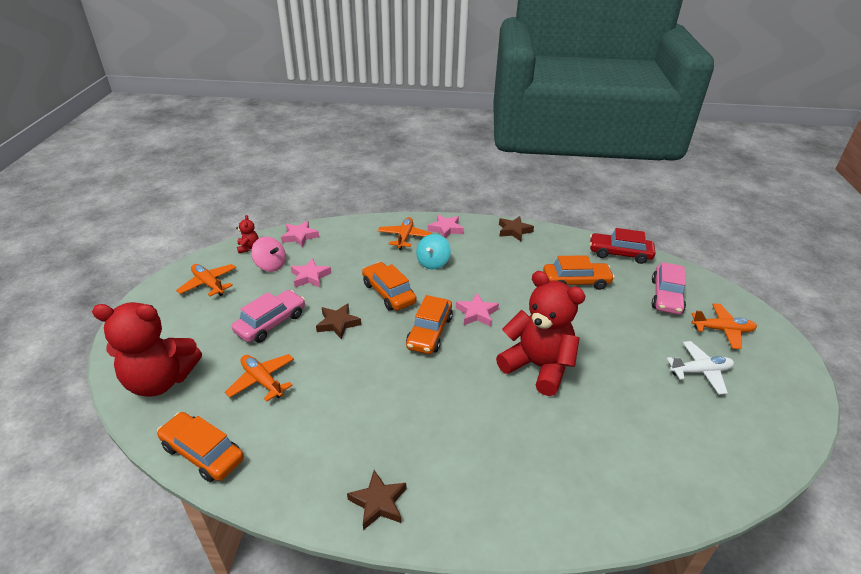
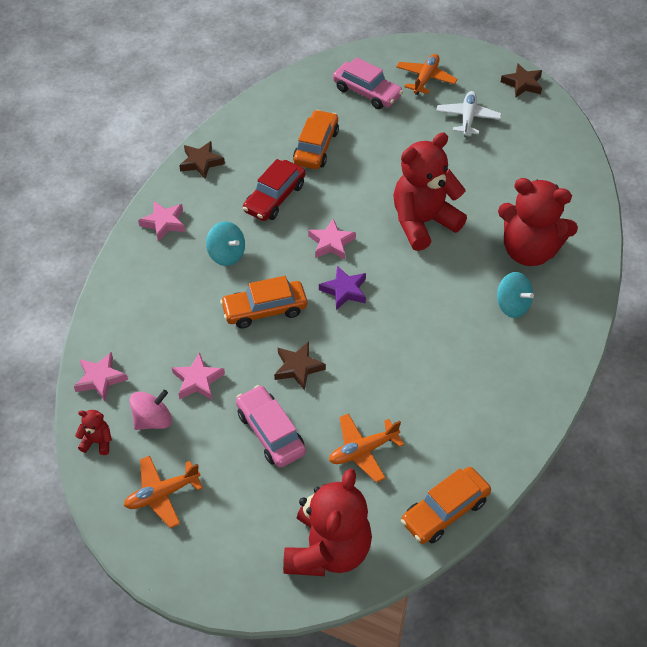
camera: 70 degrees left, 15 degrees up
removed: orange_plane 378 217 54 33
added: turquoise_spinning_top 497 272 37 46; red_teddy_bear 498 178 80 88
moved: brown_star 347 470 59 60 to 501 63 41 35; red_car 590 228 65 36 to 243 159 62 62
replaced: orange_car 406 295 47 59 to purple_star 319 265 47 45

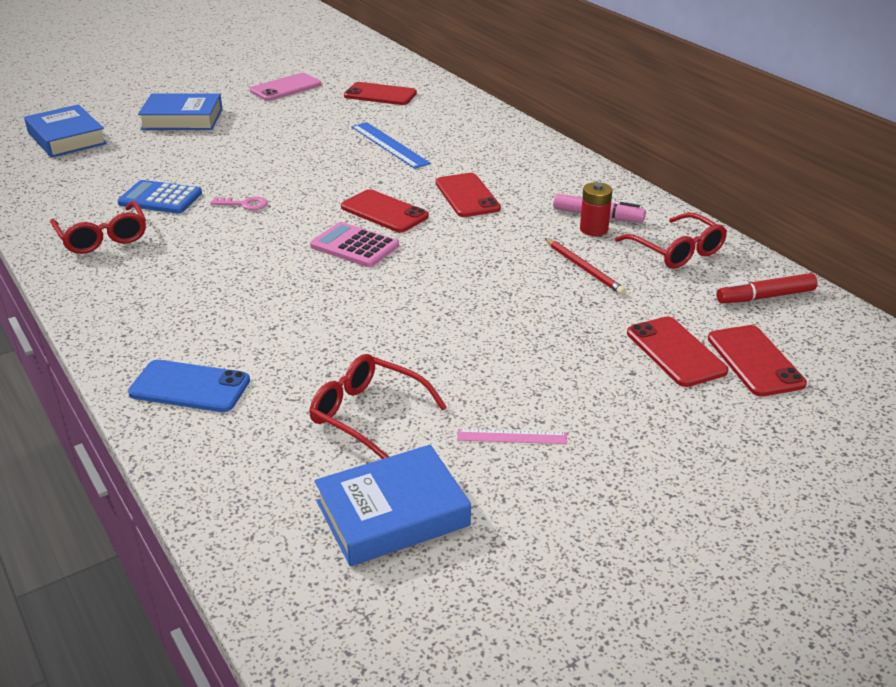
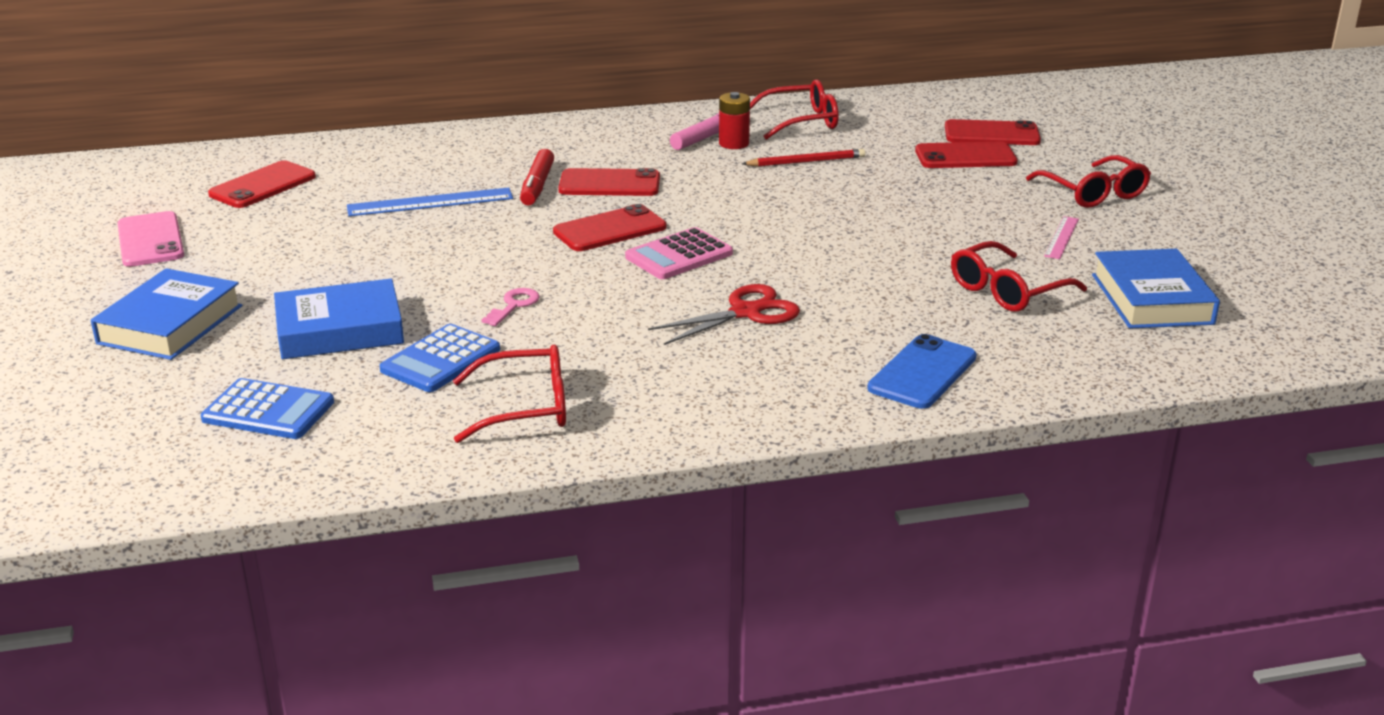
camera: 70 degrees left, 5 degrees down
added: blue_calculator 201 378 133 61; red_scissors 648 284 152 61; red_glasses 1026 155 125 53
moved: blue_book 24 104 83 54 to 274 279 130 80; red_marker 717 273 101 30 to 520 149 34 56

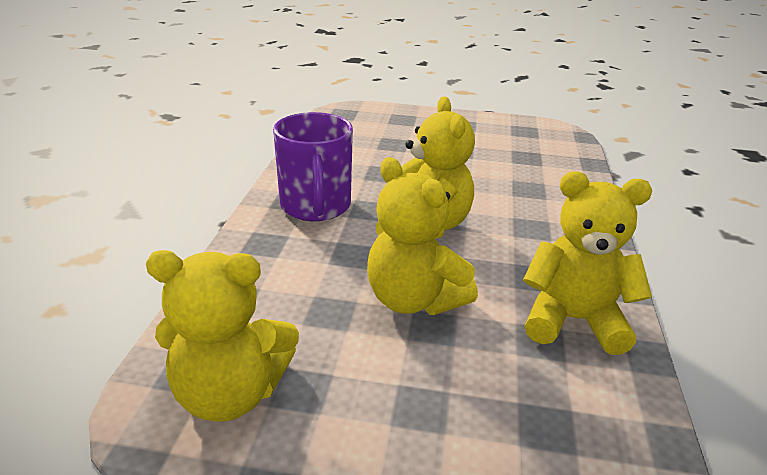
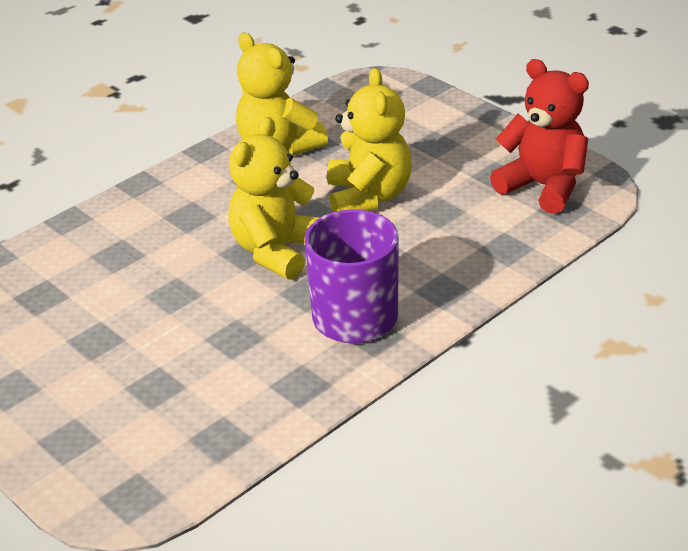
camera: 140 degrees left, 5 degrees up
recoloured: yellow_teddy_bear 146 250 153 172 to red_teddy_bear 490 59 99 155

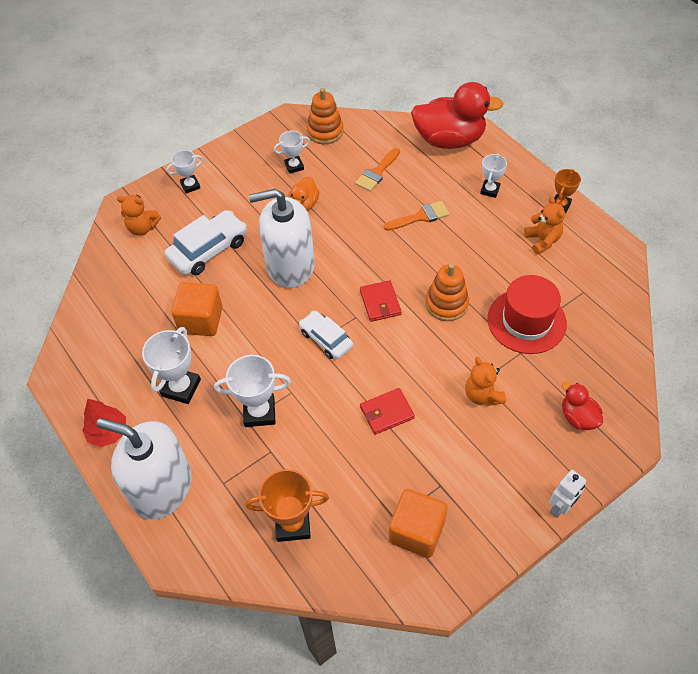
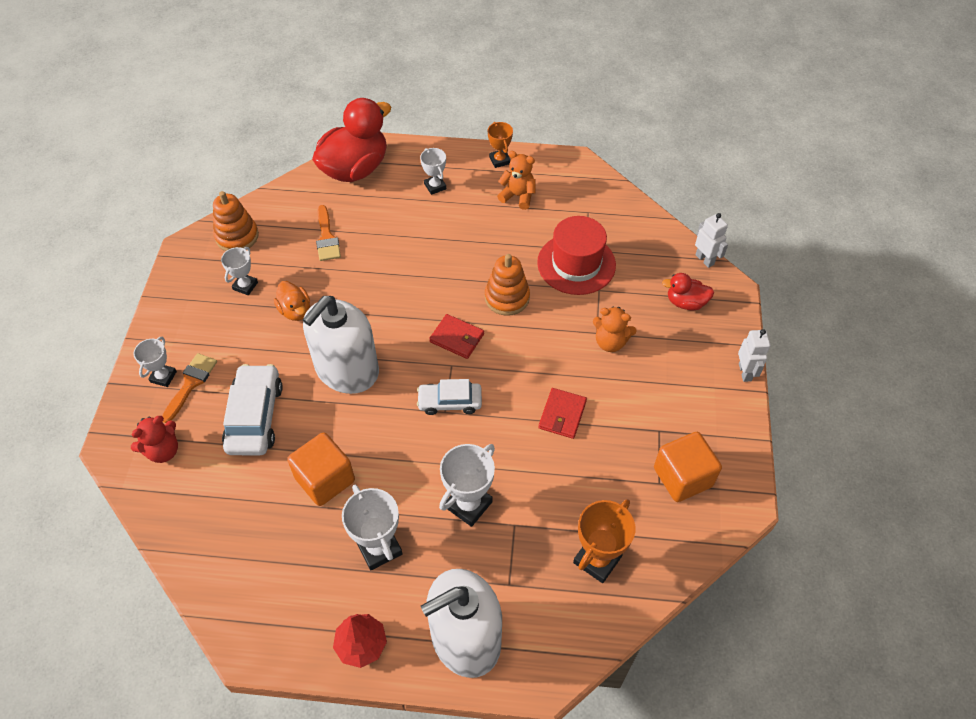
camera: 50 degrees left, 0 degrees up
added: white_robot 695 213 33 55
moved: orange_brush 384 201 66 30 to 162 353 55 70
recoloured: orange_teddy_bear 117 195 44 41 to red_teddy_bear 131 416 47 47

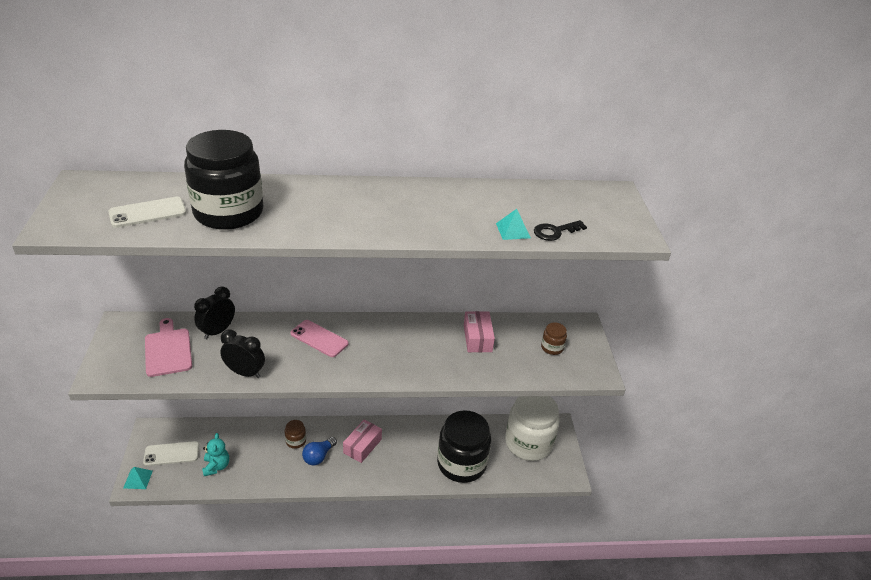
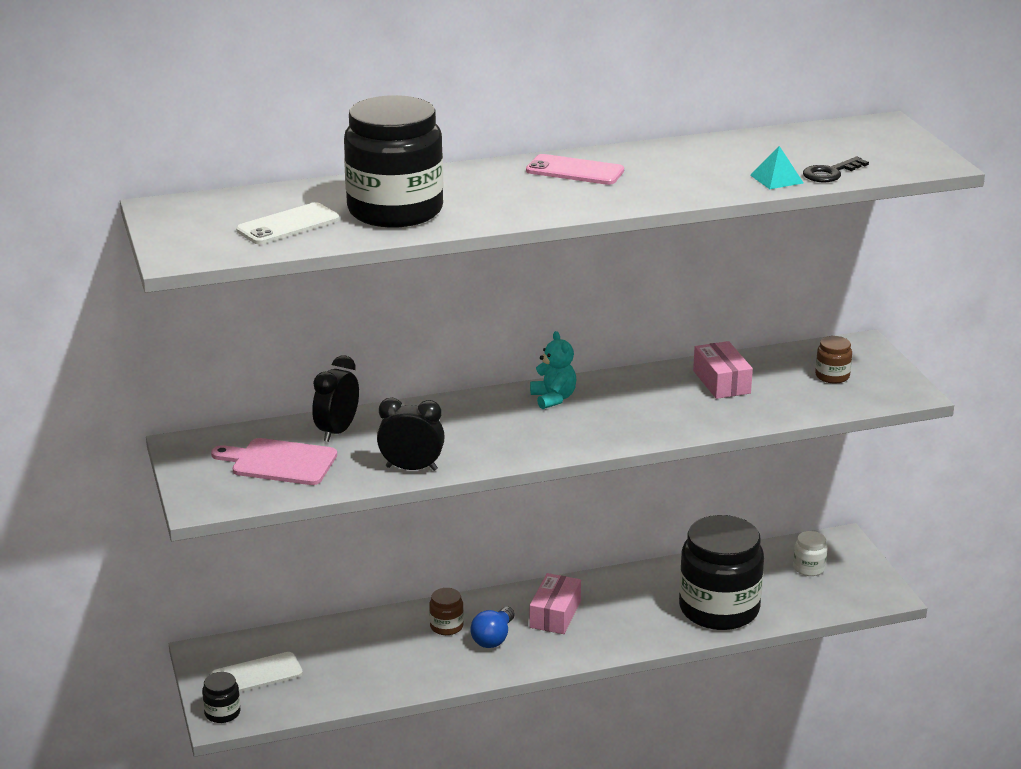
camera: 10 degrees left, 10 degrees down
moved: turquoise_teddy_bear 202 433 27 43 to 530 331 46 78; pink_phone 290 320 59 37 to 526 154 98 31
replaced: turquoise_pyramid 123 467 30 22 to black_jar 202 672 39 51
turned: pink_cutting_board 145 318 47 59 = 211 438 126 47 45 degrees counterclockwise
resized: white_jar 505 396 55 65 = 793 531 35 45 x0.41

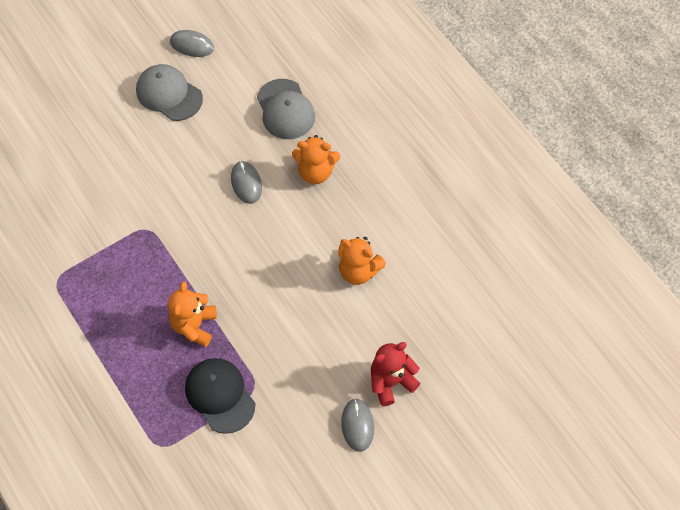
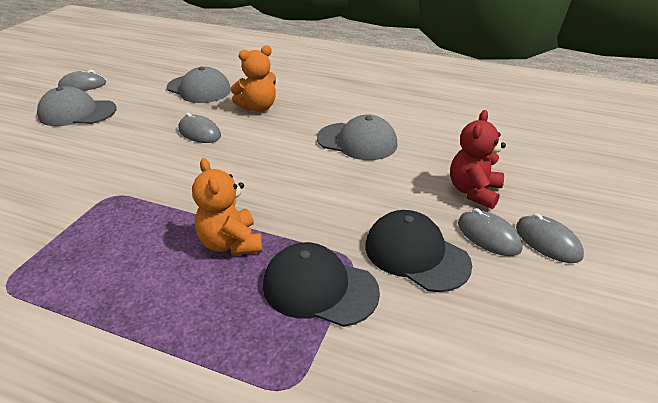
camera: 35 degrees left, 25 degrees down
added: black_cap 365 210 107 82; grey_mouse 516 213 68 50
replaced: orange_teddy_bear 338 237 48 48 to grey_cap 317 115 81 45

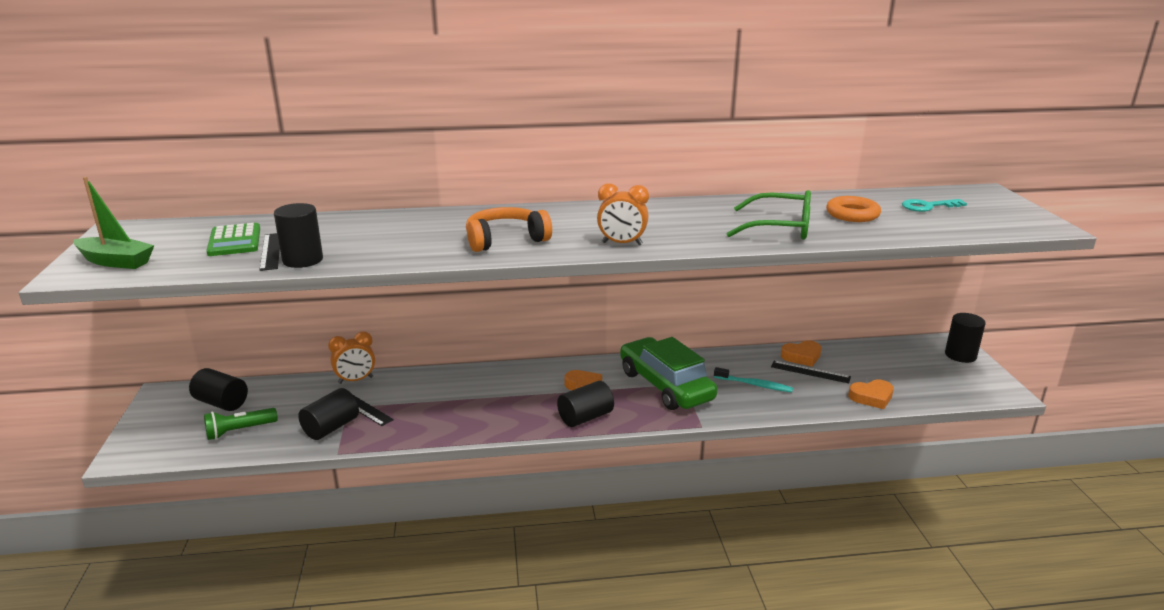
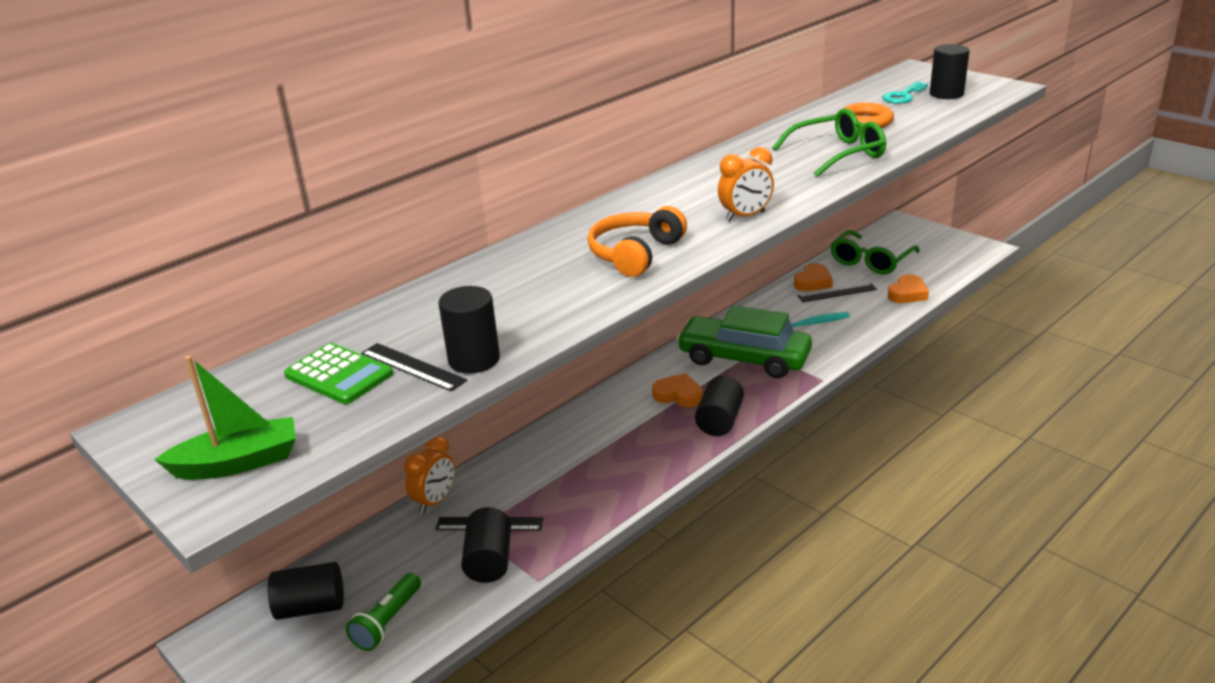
camera: 35 degrees left, 5 degrees up
added: green_glasses 831 230 89 45
moved: black_cylinder 945 313 41 50 to 930 44 40 55

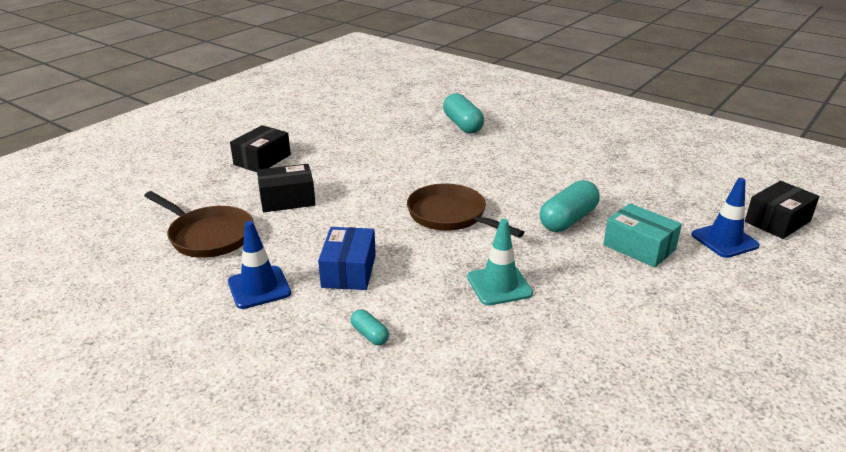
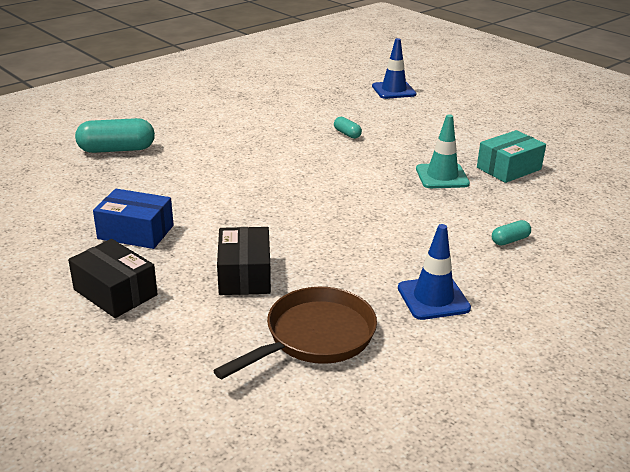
camera: 80 degrees left, 0 degrees up
removed: brown_pan 407 183 117 55; black_box 745 181 74 58
moved: blue_box 318 227 58 63 to 93 189 81 60; turquoise_box 603 203 79 64 to 477 130 69 53
resized: turquoise_capsule 540 180 60 52 = 334 117 28 22 x0.49

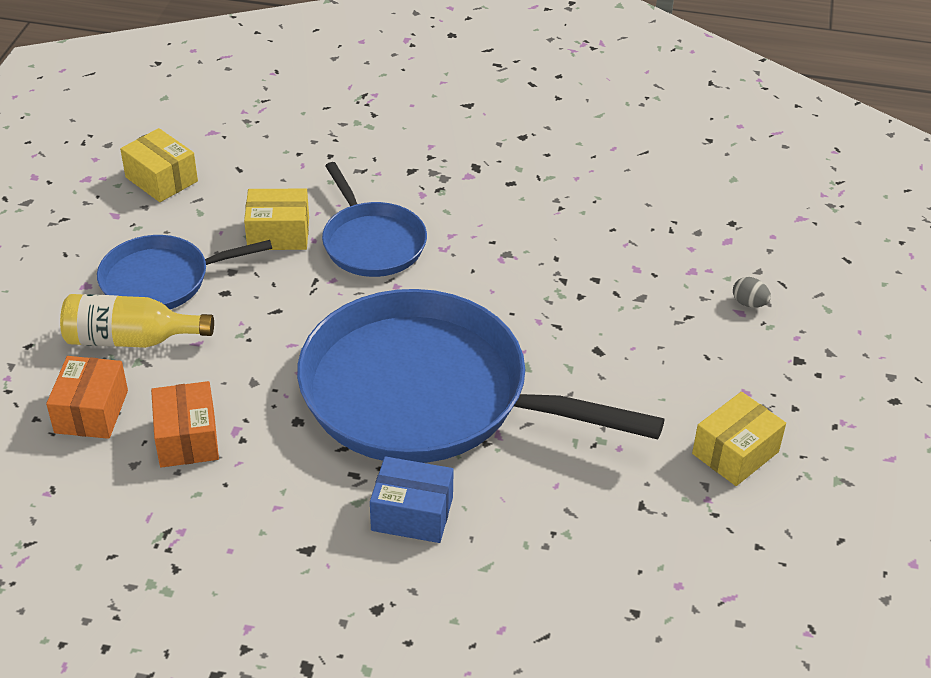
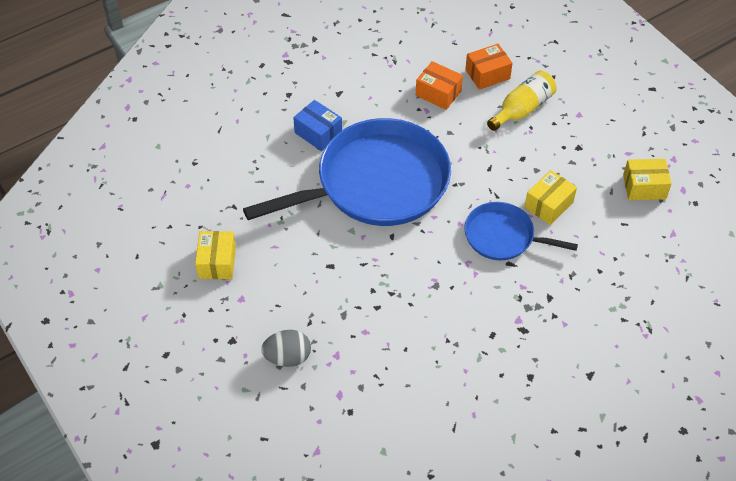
camera: 135 degrees right, 10 degrees up
removed: blue_pan 97 235 175 74
turned: orange_box 46 356 82 83 = 465 44 48 46 75 degrees counterclockwise; blue_box 370 457 84 86 = 293 100 49 51 75 degrees clockwise
resized: grey_egg 733 277 38 31 = 261 330 50 37 x1.79

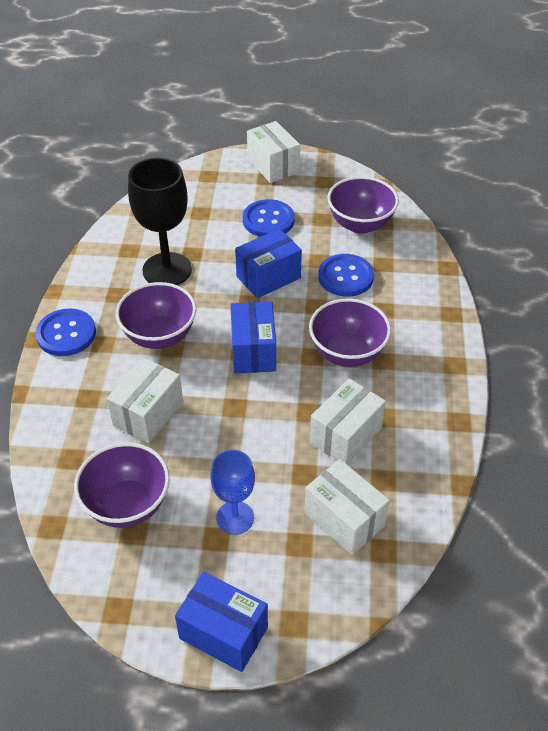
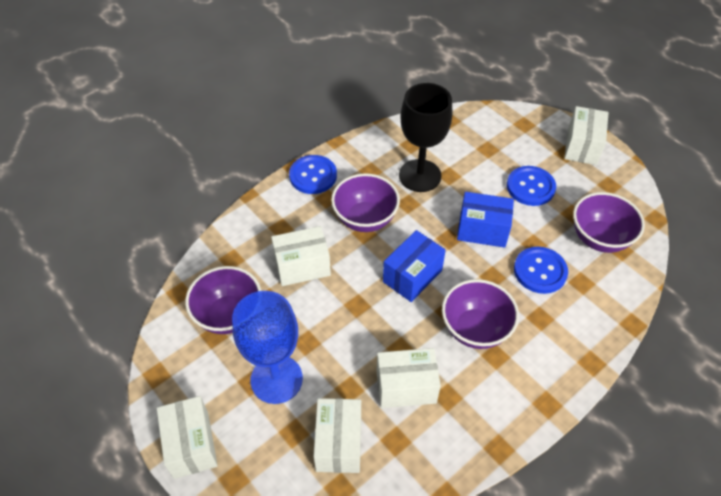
camera: 45 degrees right, 5 degrees up
recoloured: blue_box 175 572 93 100 to white_box 157 396 61 83
resized: blue_goblet 210 450 45 85 = 232 291 71 113 x1.64

